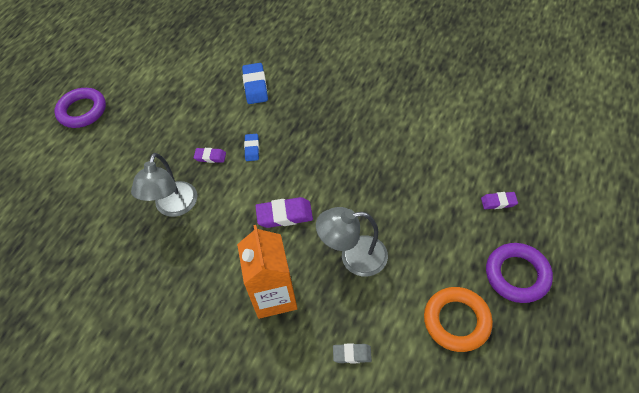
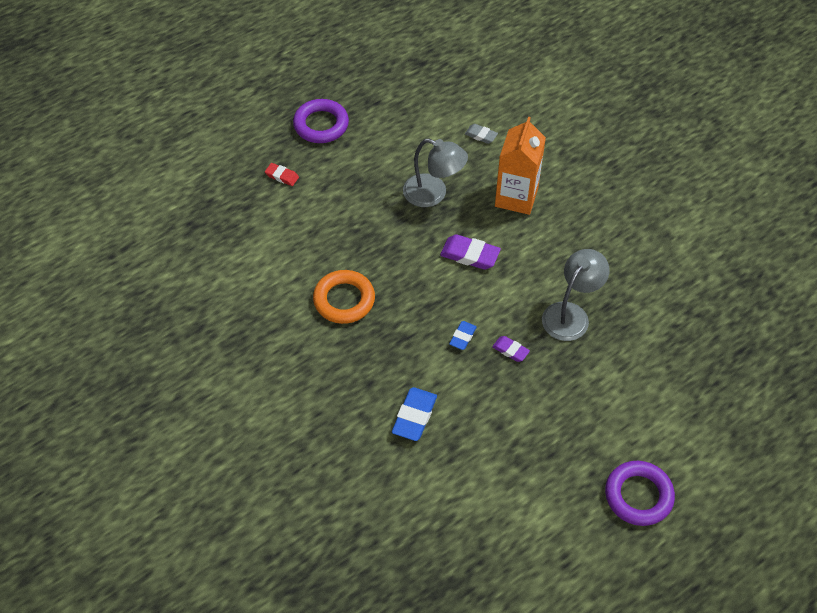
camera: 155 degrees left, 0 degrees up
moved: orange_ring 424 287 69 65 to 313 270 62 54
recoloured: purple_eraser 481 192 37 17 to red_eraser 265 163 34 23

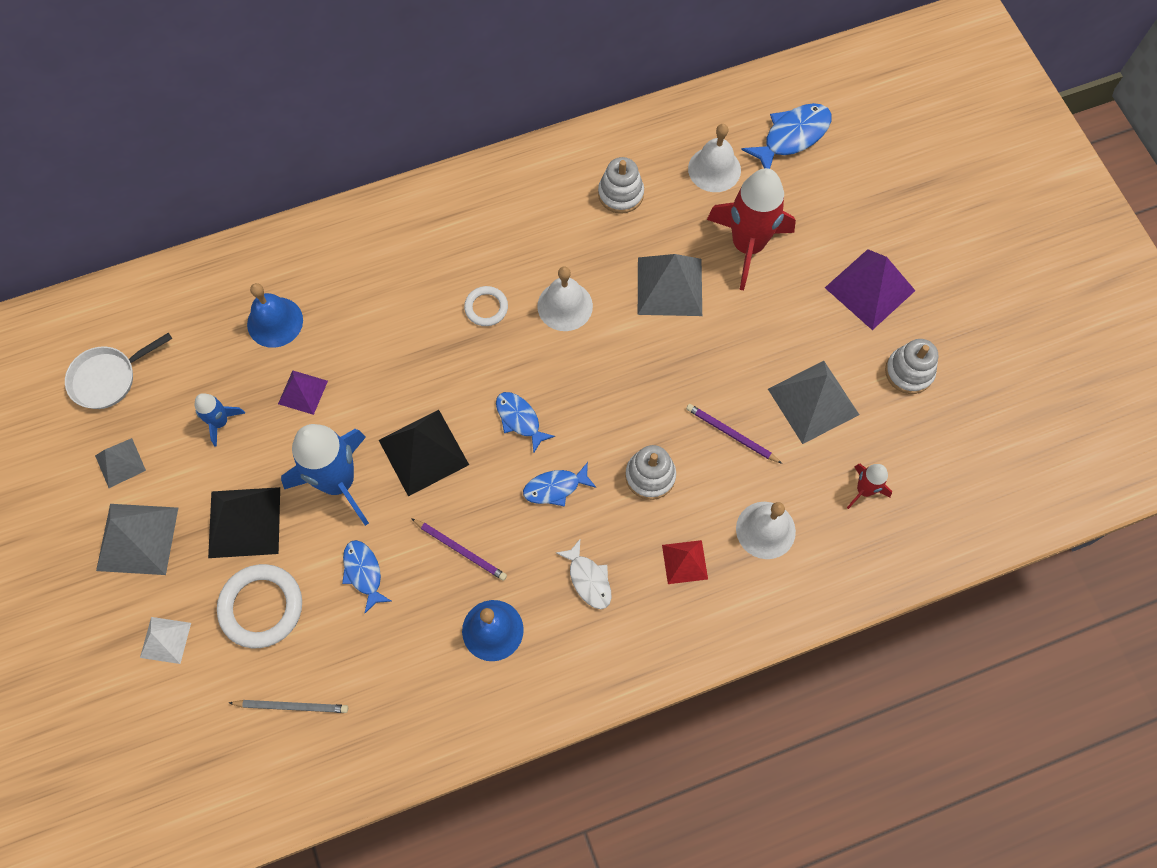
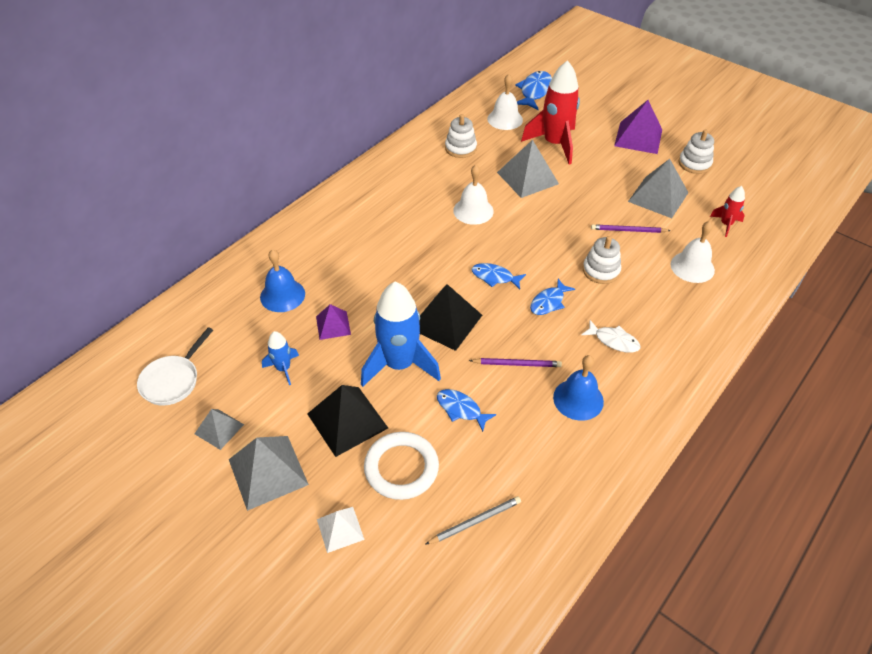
camera: 30 degrees left, 20 degrees down
removed: white_ring 464 286 44 40; red_pyramid 662 540 46 44

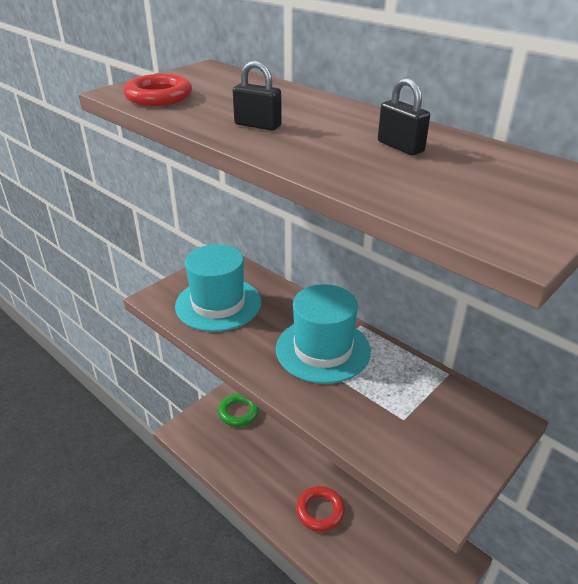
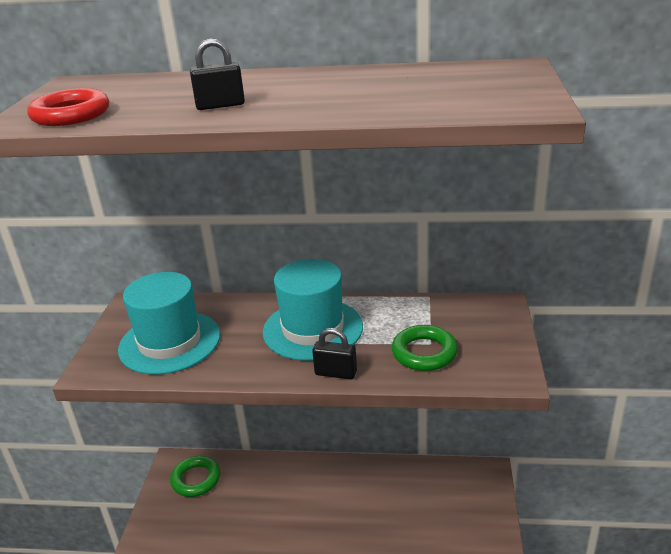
camera: 35 degrees left, 5 degrees down
removed: red_ring 296 486 49 46
added: green_ring 392 325 66 46
moved: black_padlock 378 77 52 78 to 312 328 45 52

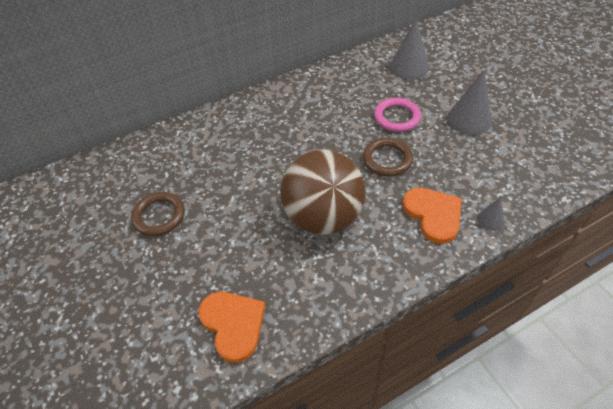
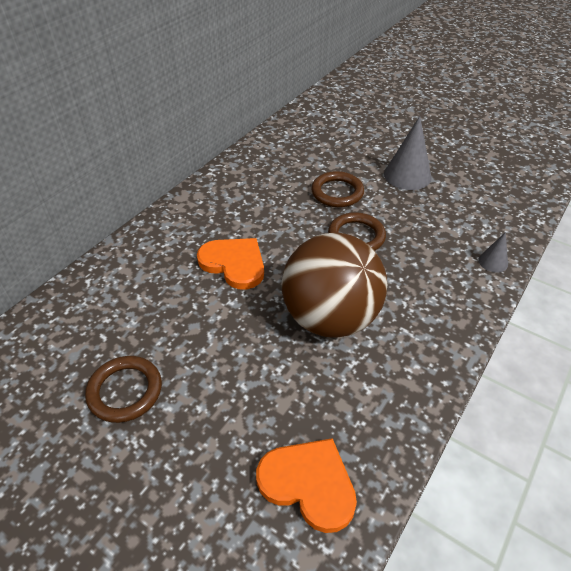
camera: 30 degrees left, 5 degrees down
removed: grey_cone 390 17 39 62
moved: orange_heart 403 188 59 56 to 197 238 67 52
recoloured: pink_ring 374 98 47 34 to brown_ring 311 171 53 36

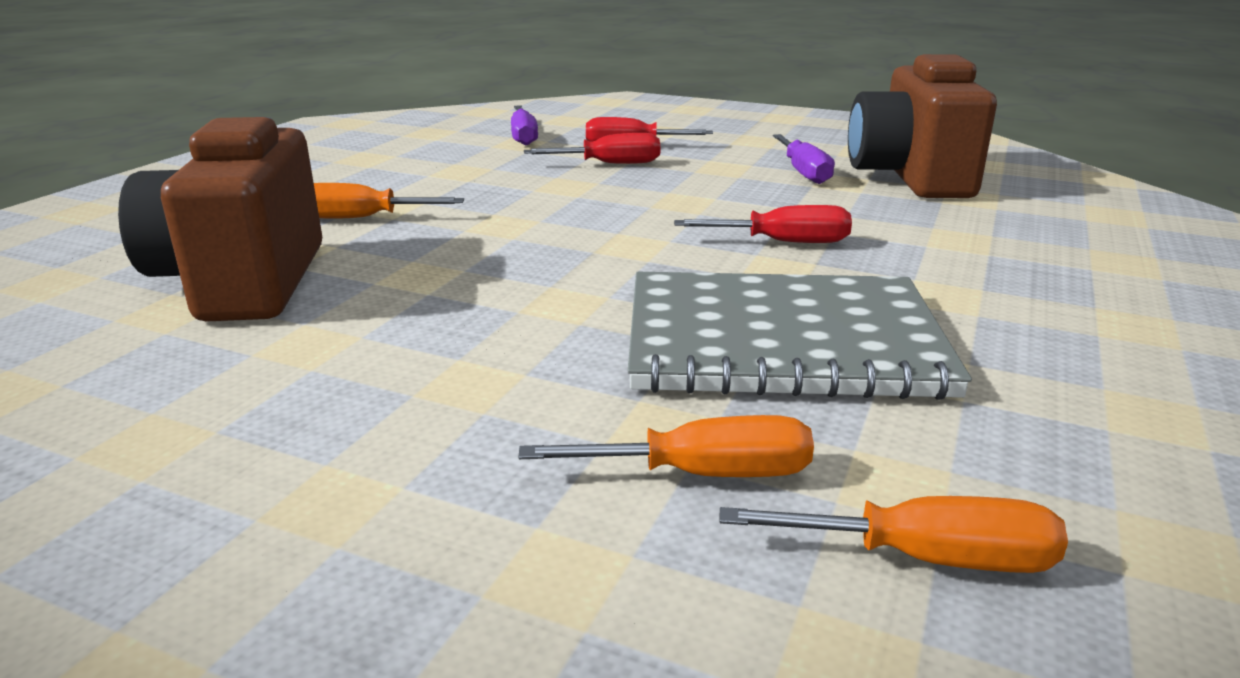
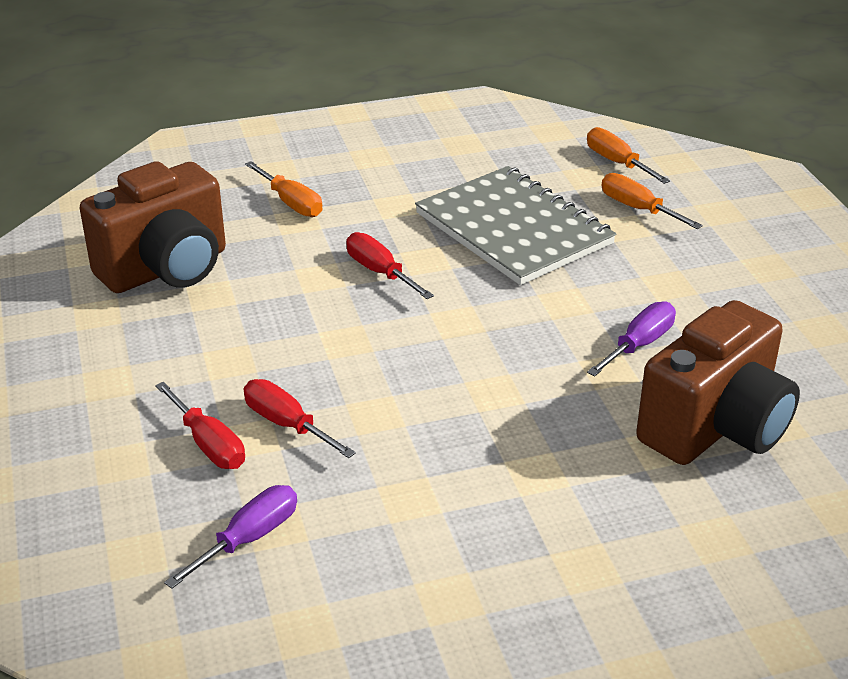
camera: 130 degrees left, 10 degrees up
moved: orange_screwdriver 314 183 150 36 to 245 161 78 56; purple_screwdriver 773 134 62 50 to 587 301 89 75

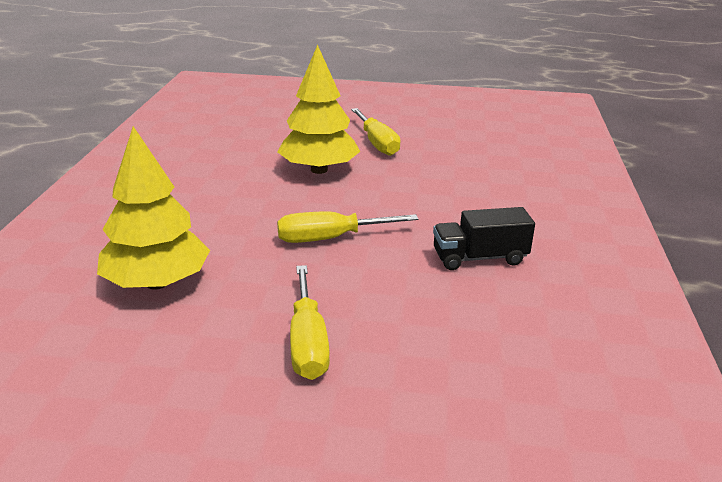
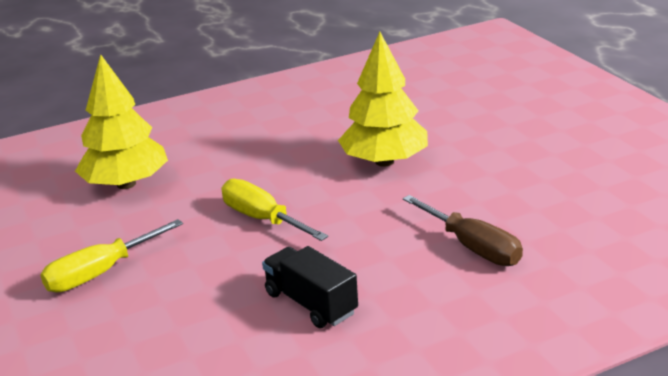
camera: 60 degrees right, 0 degrees up
removed: yellow_screwdriver 351 108 49 48
added: brown_screwdriver 403 195 120 71

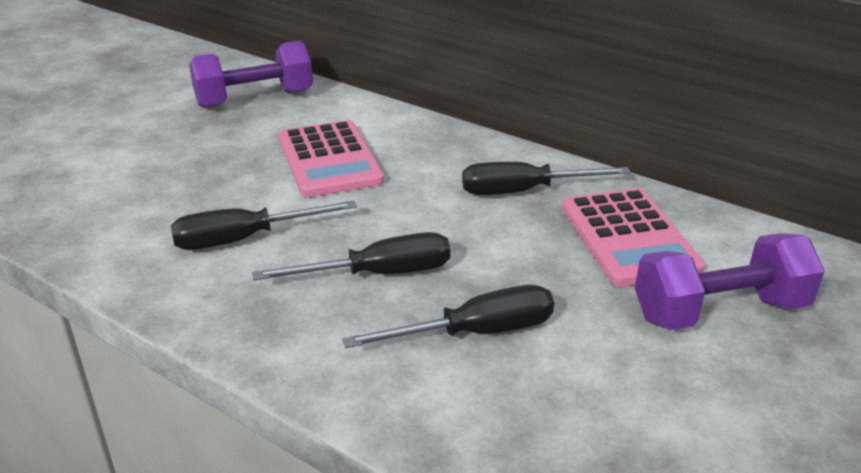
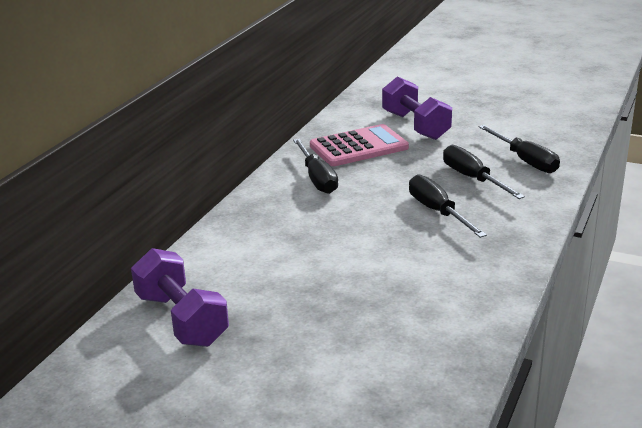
camera: 100 degrees left, 5 degrees down
removed: pink_calculator 278 120 106 77
moved: black_screwdriver 171 201 186 49 to 479 125 81 48

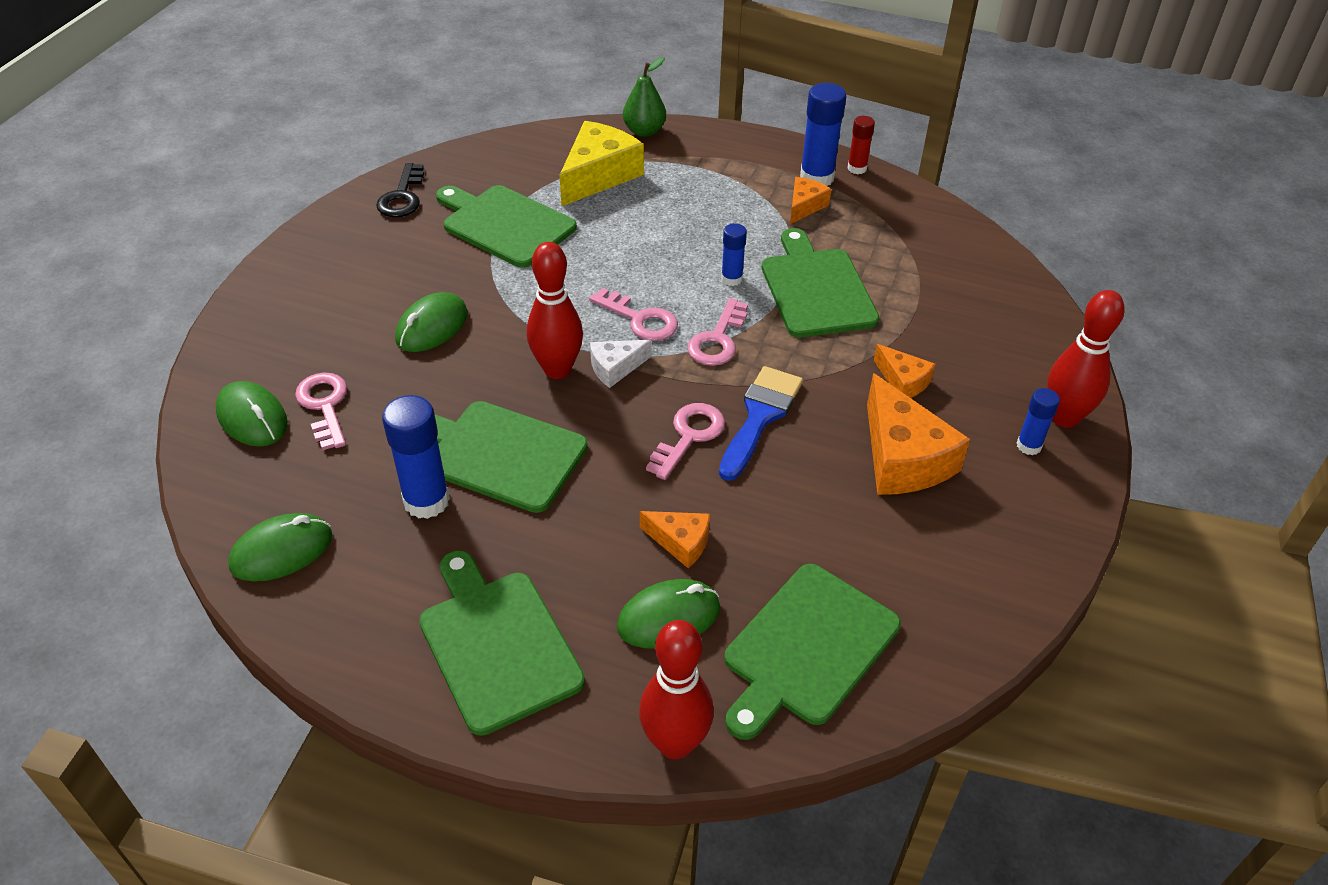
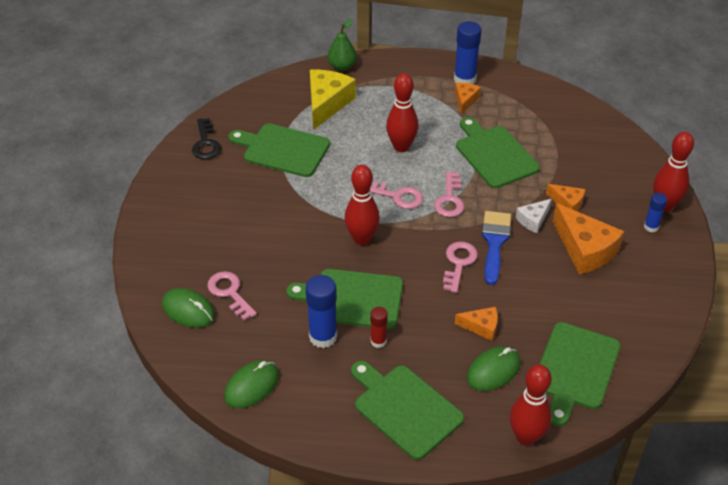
camera: 15 degrees left, 0 degrees up
removed: green_mouse 395 292 73 60; blue_glue_stick 721 223 26 63
added: red_bowling_pin 386 73 32 79
moved: white_cheese 590 340 61 48 to 516 199 36 34; red_glue_stick 847 116 28 58 to 370 307 18 41

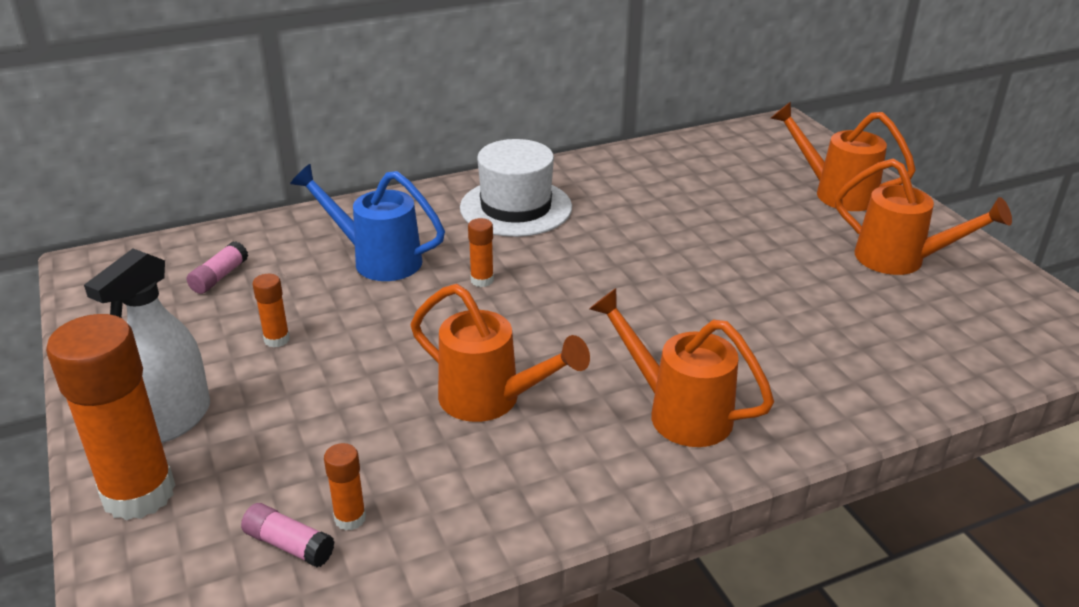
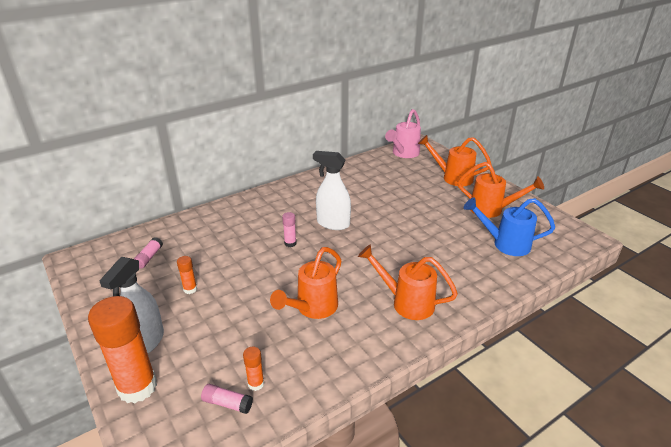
camera: 10 degrees left, 0 degrees up
removed: white_hat 460 139 112 98
added: white_spray_bottle 313 151 38 79; pink_watering_can 385 109 36 49
moved: blue_watering_can 290 164 155 117 to 464 197 91 59
recoloured: orange_glue_stick 468 218 26 69 to pink_glue_stick 282 212 14 35
turned: orange_watering_can 411 284 179 138 = 270 247 72 72 105 degrees clockwise

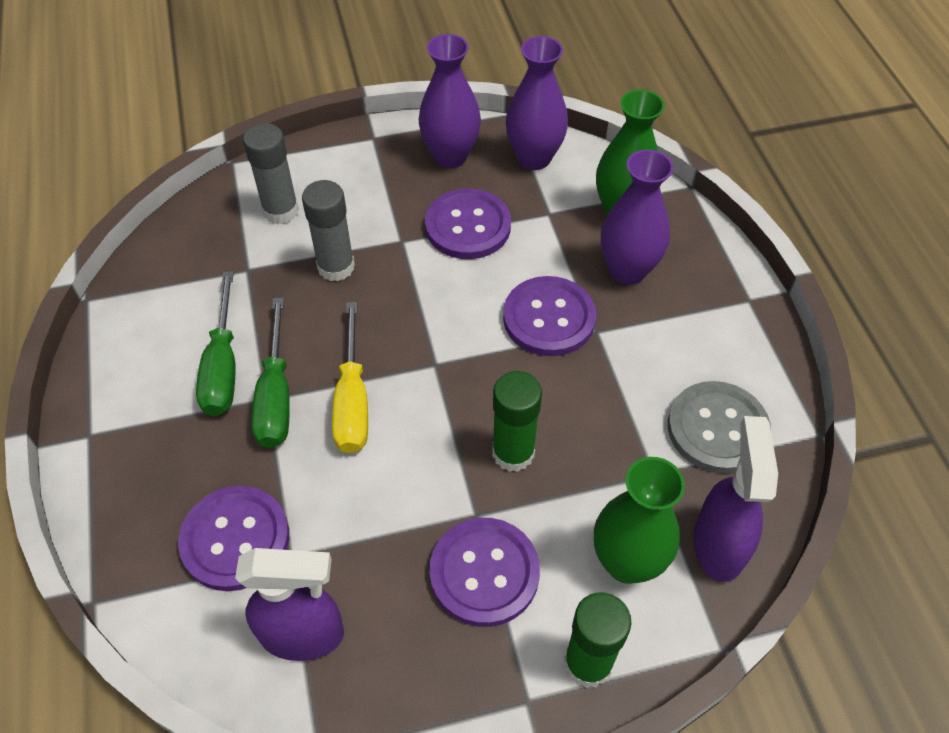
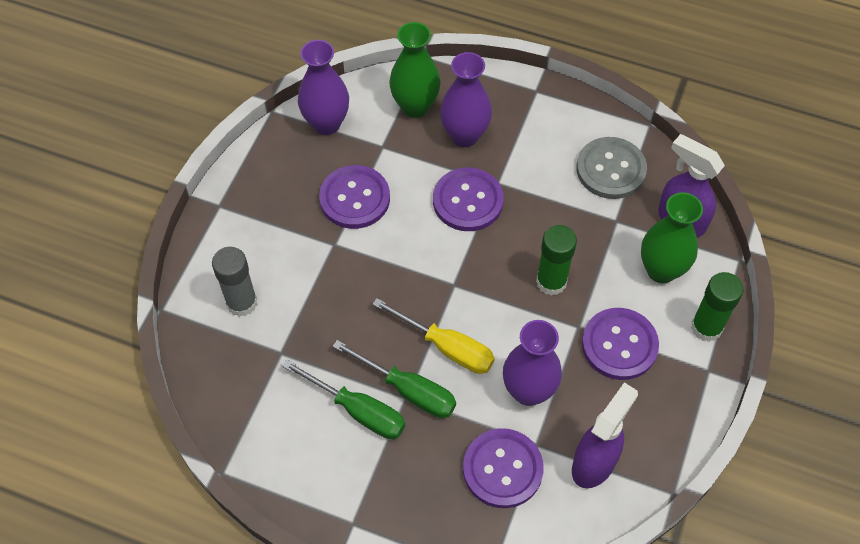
camera: 55 degrees left, 5 degrees up
removed: grey_glue_stick 302 180 53 101
moved: purple_vase 419 34 62 134 to 503 320 59 86

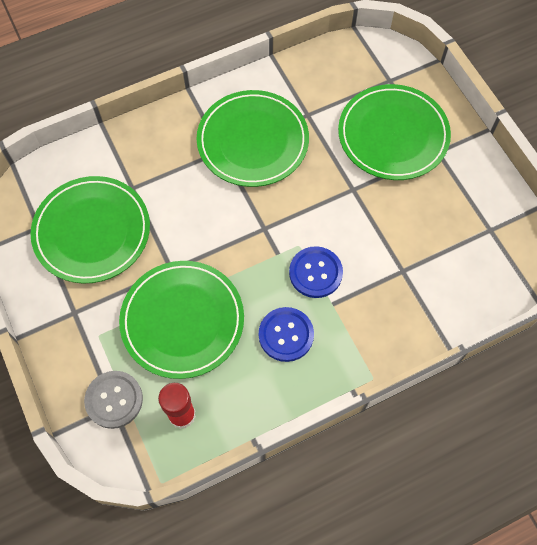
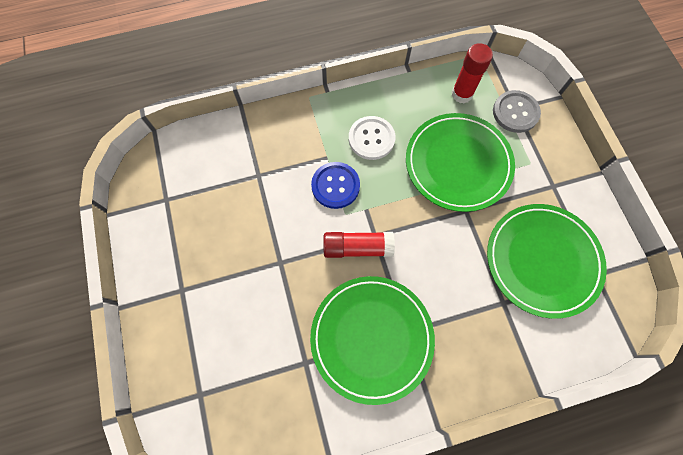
camera: 170 degrees left, 5 degrees up
removed: green_plate 338 84 113 96
added: red_glue_stick 323 232 72 26
recoloured: blue_button 259 307 55 55 to white_button 349 116 46 44

